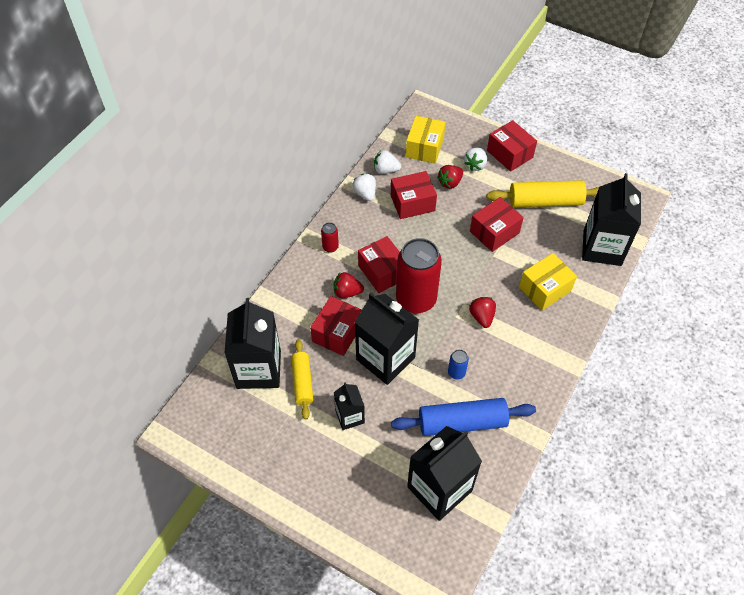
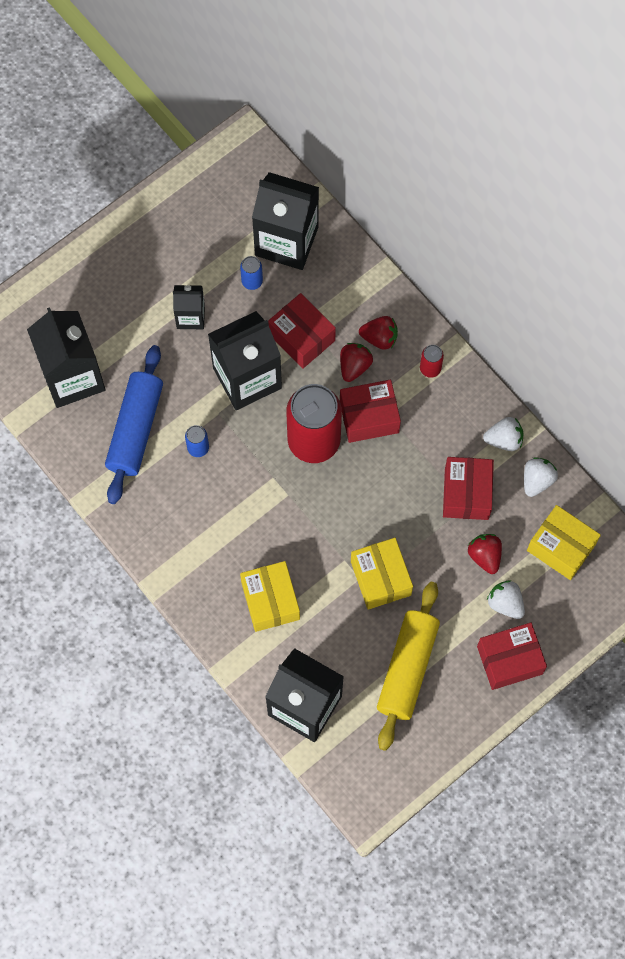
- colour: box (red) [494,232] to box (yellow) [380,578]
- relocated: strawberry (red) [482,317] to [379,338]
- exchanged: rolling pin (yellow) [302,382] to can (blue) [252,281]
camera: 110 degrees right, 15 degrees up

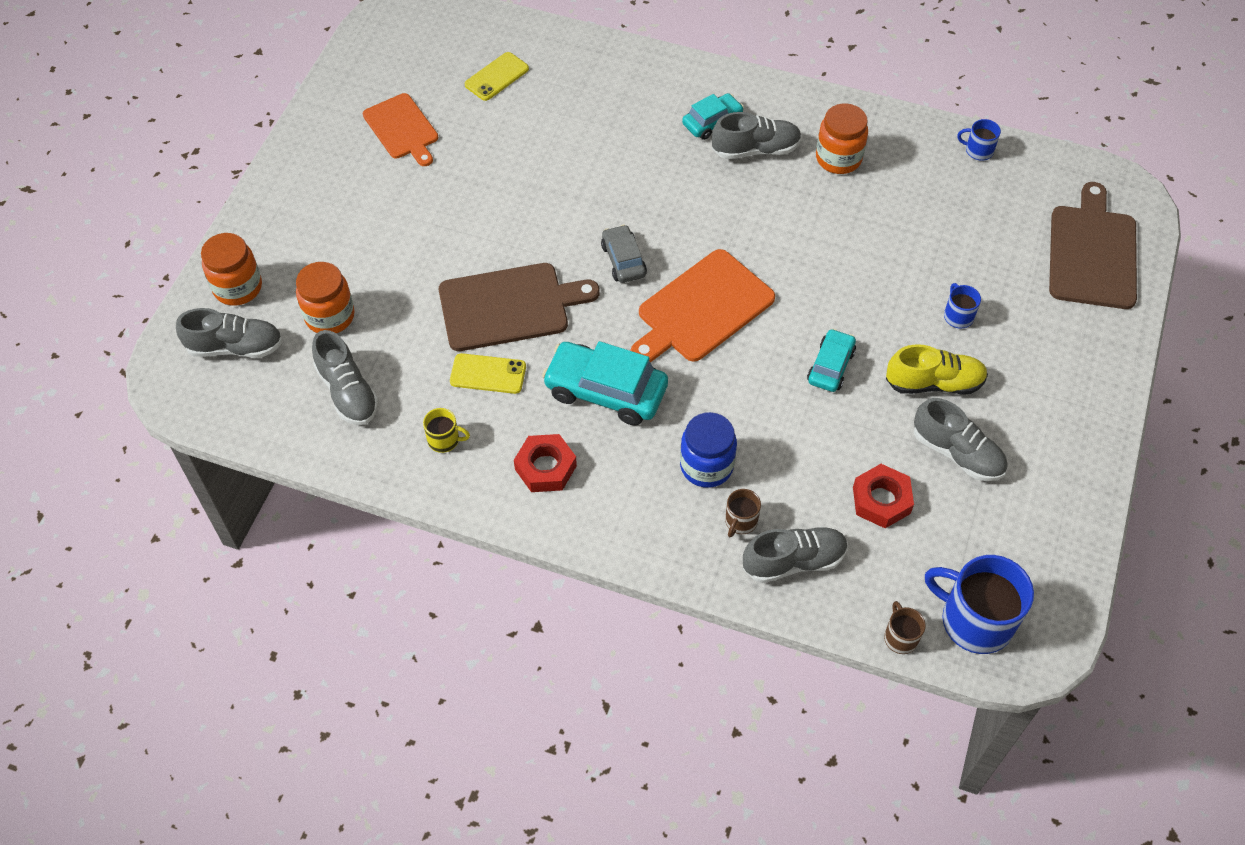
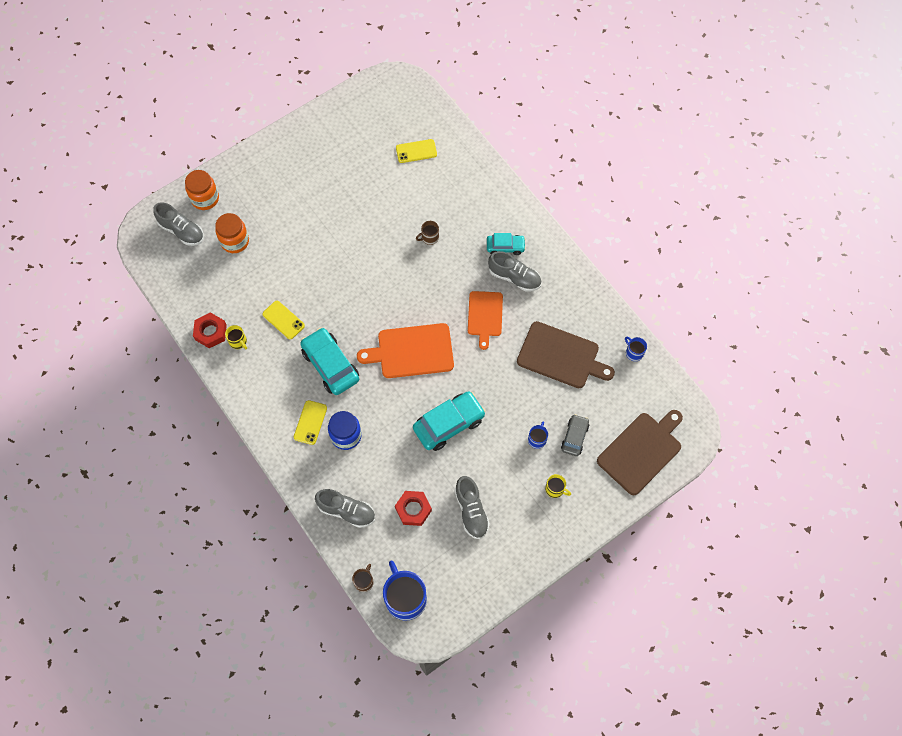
- relocated: cutting board (orange) [402,129] to [485,316]
- missing: jar (orange) [838,158]
- relocated: car (grey) [623,260] to [574,437]
- relocated: cutting board (brown) [509,306] to [561,356]
- size: car (turquoise) [830,366] = [449,424] x1.72
- missing: shoe (grey) [348,392]
- missing: shoe (yellow) [934,383]
- relocated: nut (red) [545,467] to [210,332]
- relocated: mug (brown) [740,521] to [429,237]
- appeared: phone (yellow) [310,422]
- appeared: mug (yellow) [555,489]
camera: 35 degrees right, 10 degrees up

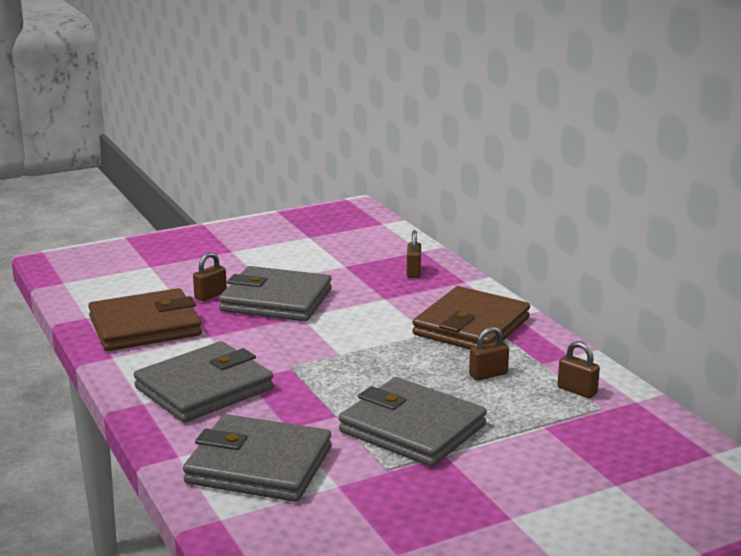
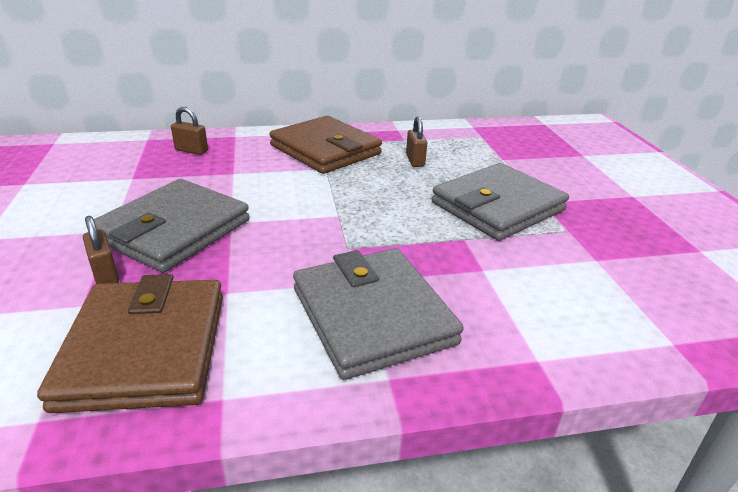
- missing: padlock (brown) [577,391]
- missing: wallet (grey) [259,465]
camera: 75 degrees left, 10 degrees up

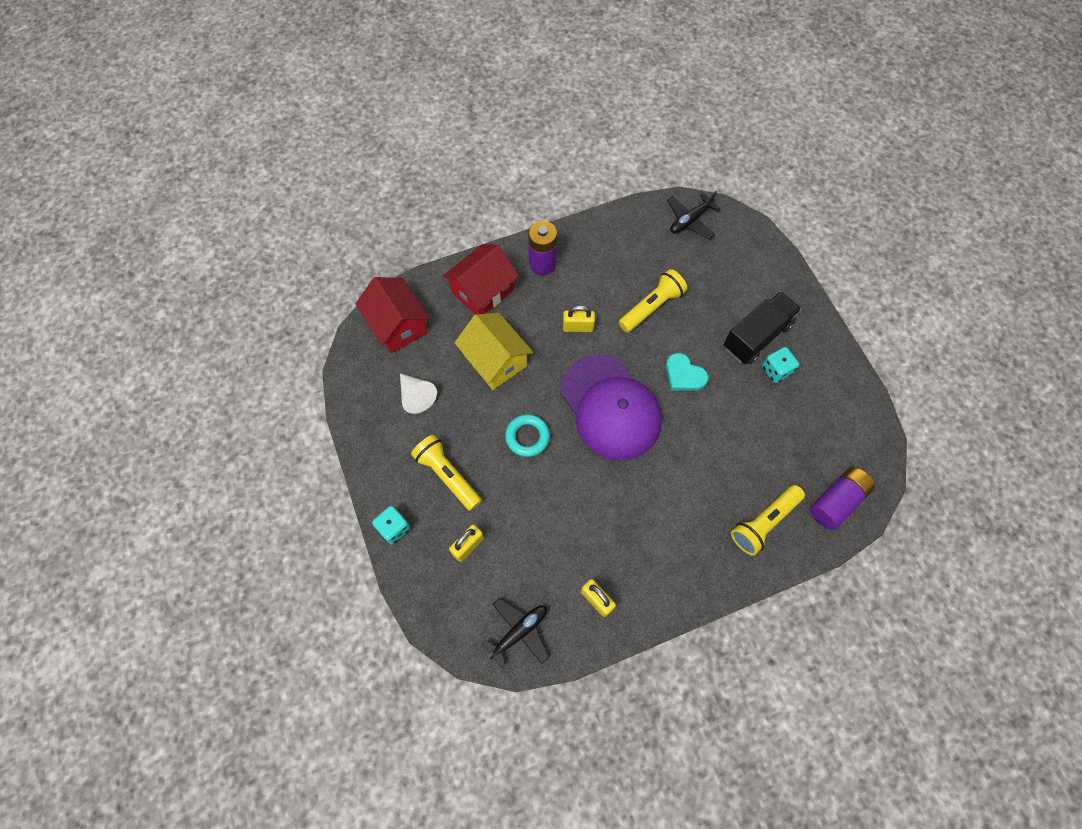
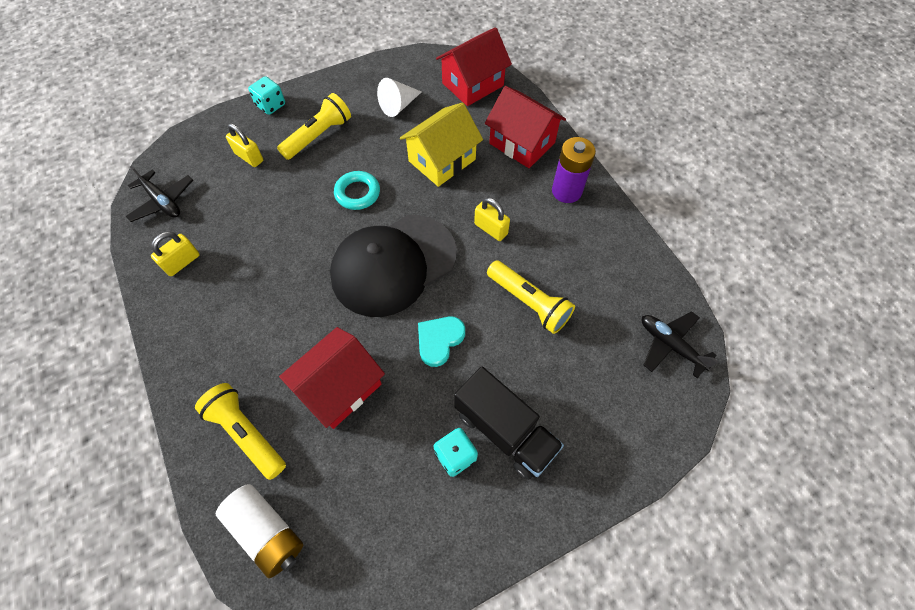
- spun: padlock (yellow) [578,327] = [491,229] 45 degrees counterclockwise
- colour: cap (purple) [610,407] to cap (black) [393,265]
- colour: battery (purple) [836,501] to battery (white) [267,531]
- appeared: house (red) [339,387]
camera: 85 degrees right, 5 degrees down

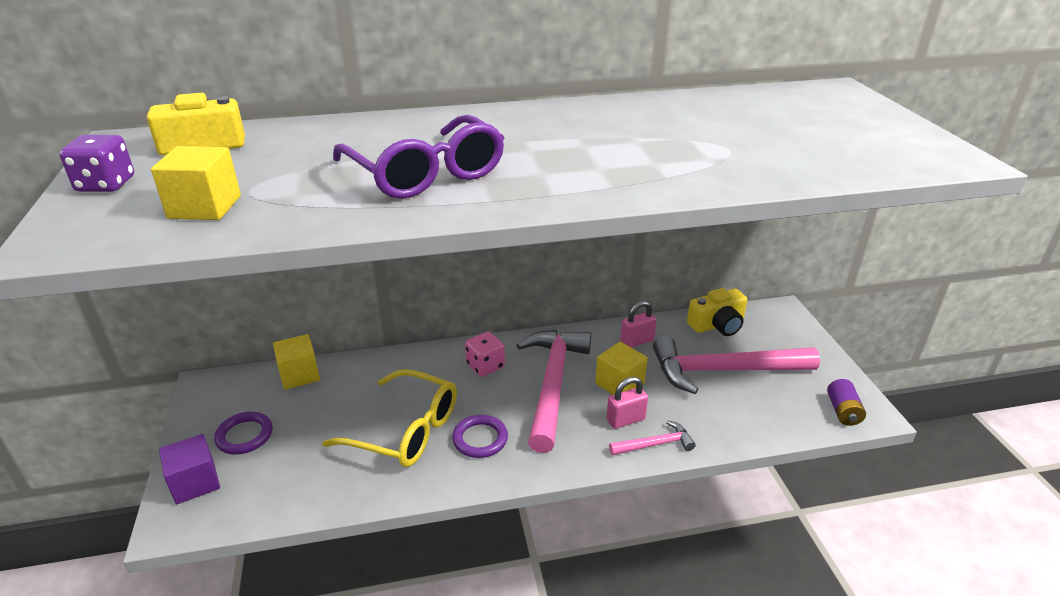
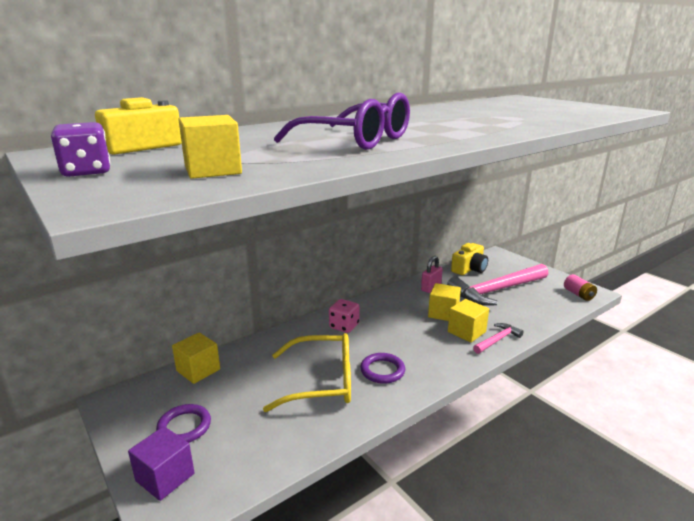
- missing: hammer (pink) [553,384]
- exchanged: padlock (pink) [625,420] to cube (yellow) [466,332]
- colour: battery (purple) [843,411] to battery (pink) [578,294]
camera: 25 degrees left, 10 degrees down

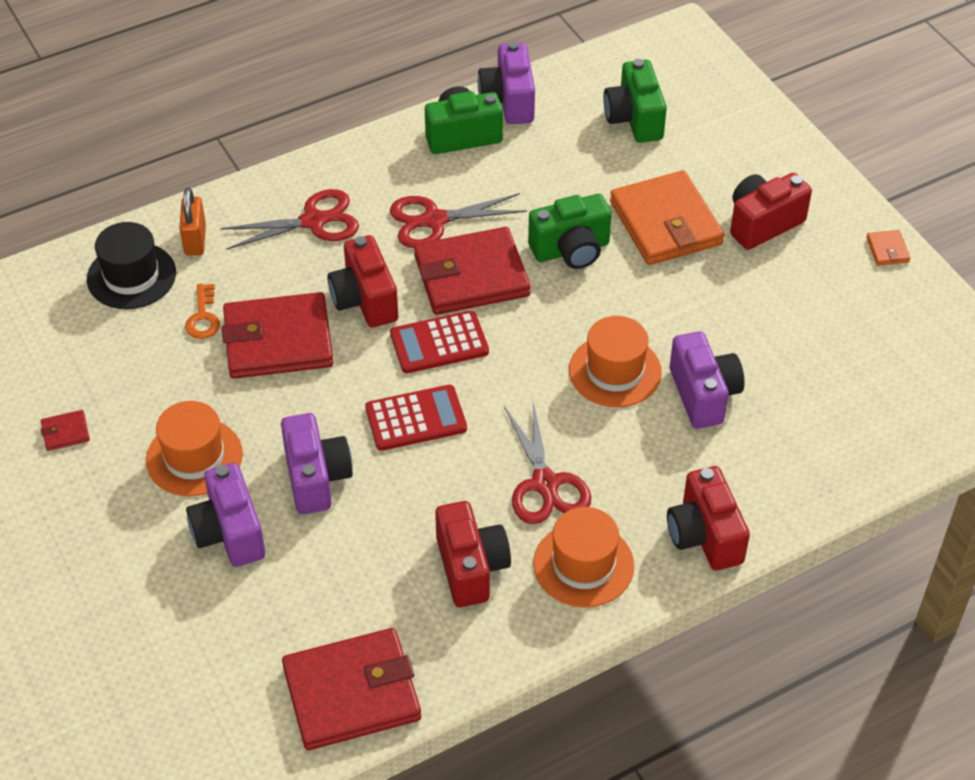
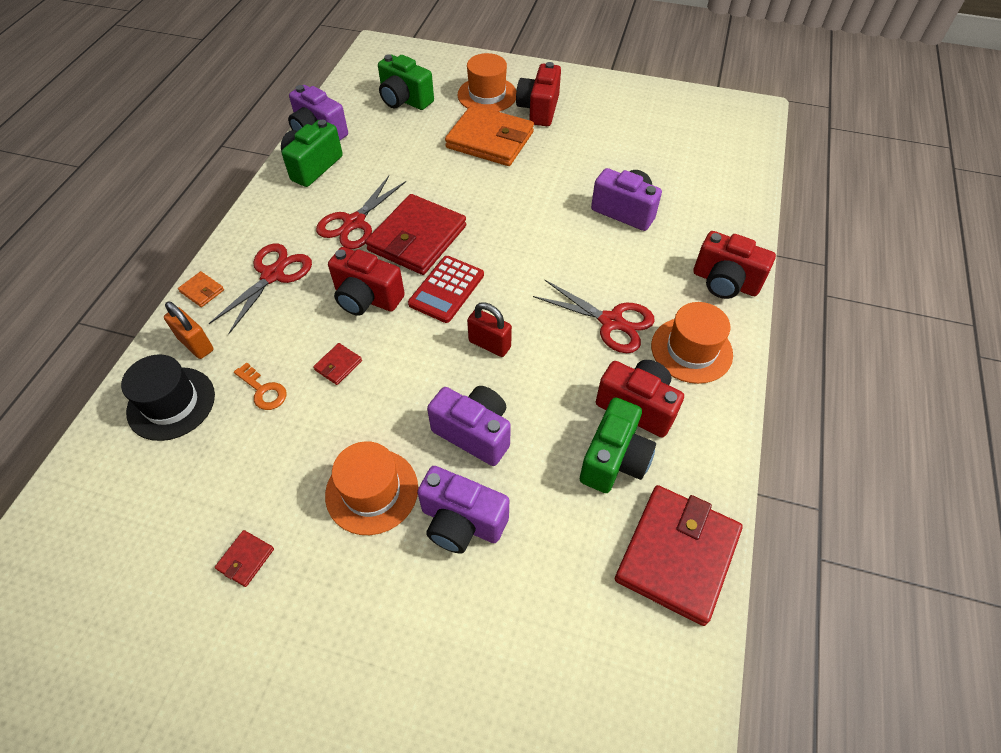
- relocated: camera (green) [571,250] to [614,460]
- relocated: wallet (orange) [887,250] to [202,291]
- size: wallet (red) [278,340] = [338,365] x0.41
- relocated: hat (orange) [615,371] to [487,95]
- exchanged: calculator (red) [416,419] to padlock (red) [489,344]
camera: 45 degrees left, 5 degrees up

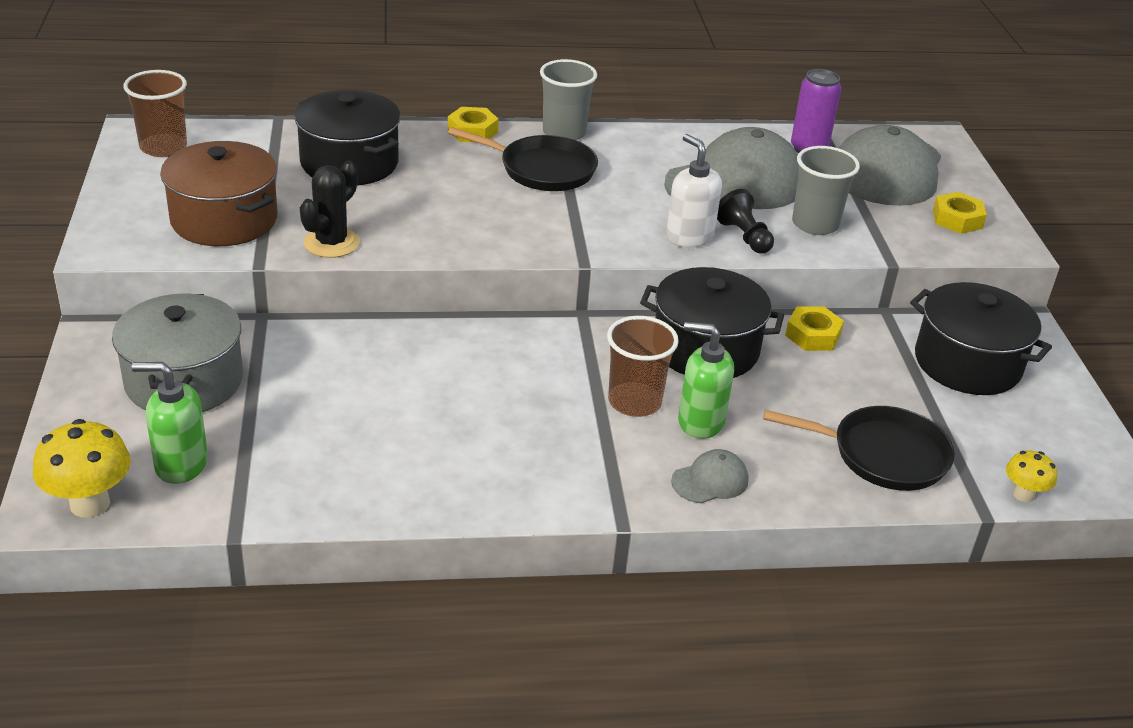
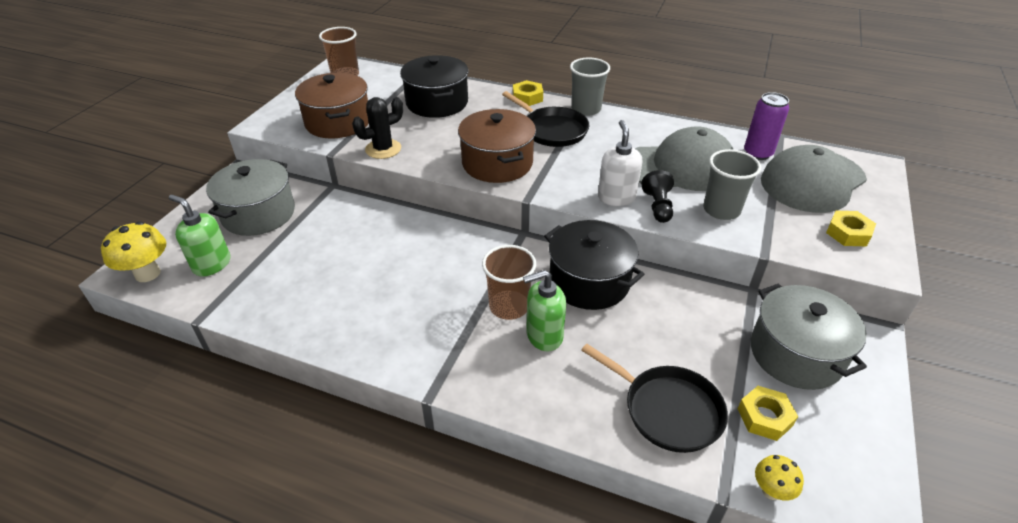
- colour: pot (black) [967,363] to pot (grey) [796,354]
- relocated: nut (yellow) [813,335] to [764,417]
- spun: soap dispenser (green) [700,421] = [544,336] 60 degrees counterclockwise
- missing: cap (grey) [710,480]
- appeared: pot (brown) [497,163]
camera: 30 degrees right, 5 degrees up

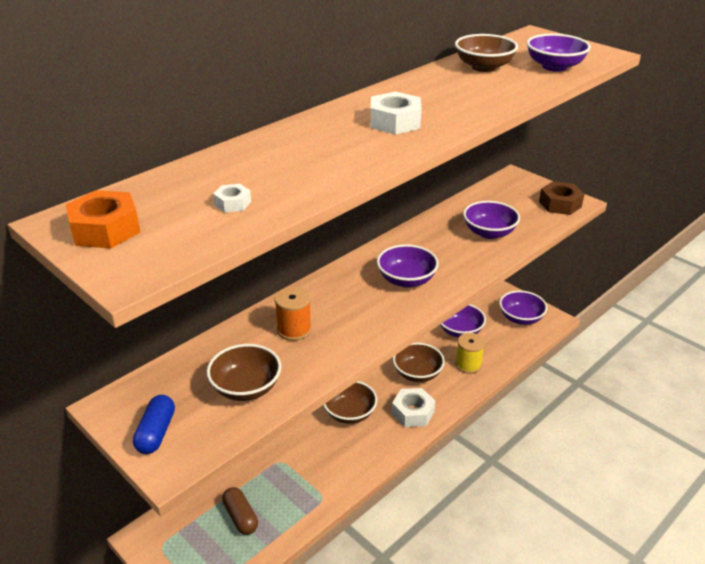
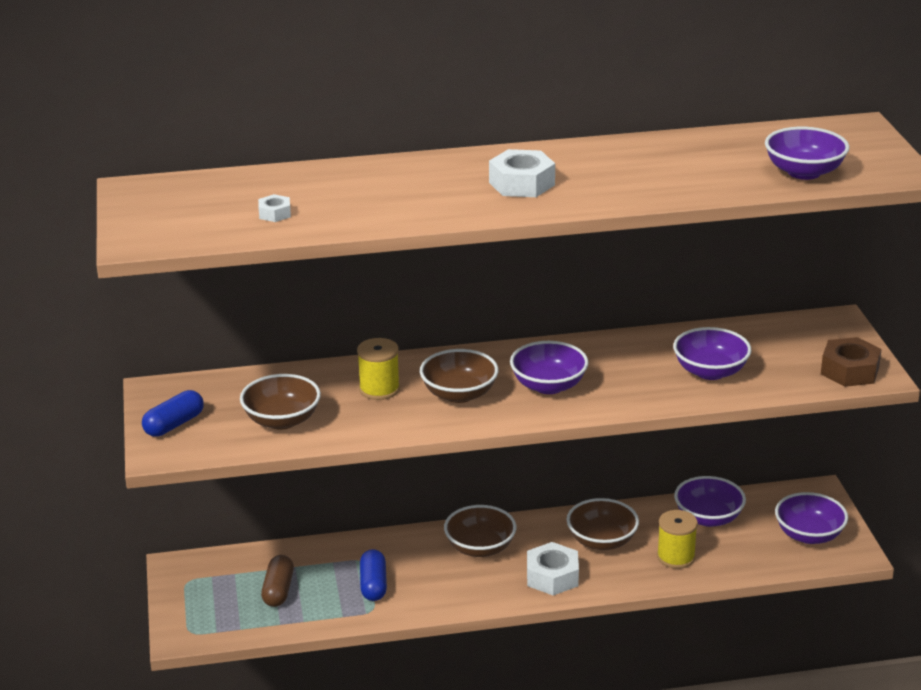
- relocated: bowl (brown) [483,67] to [459,394]
- missing: nut (orange) [105,229]
- colour: spool (orange) [294,329] to spool (yellow) [379,389]
- appeared: capsule (blue) [373,585]
camera: 35 degrees right, 5 degrees down

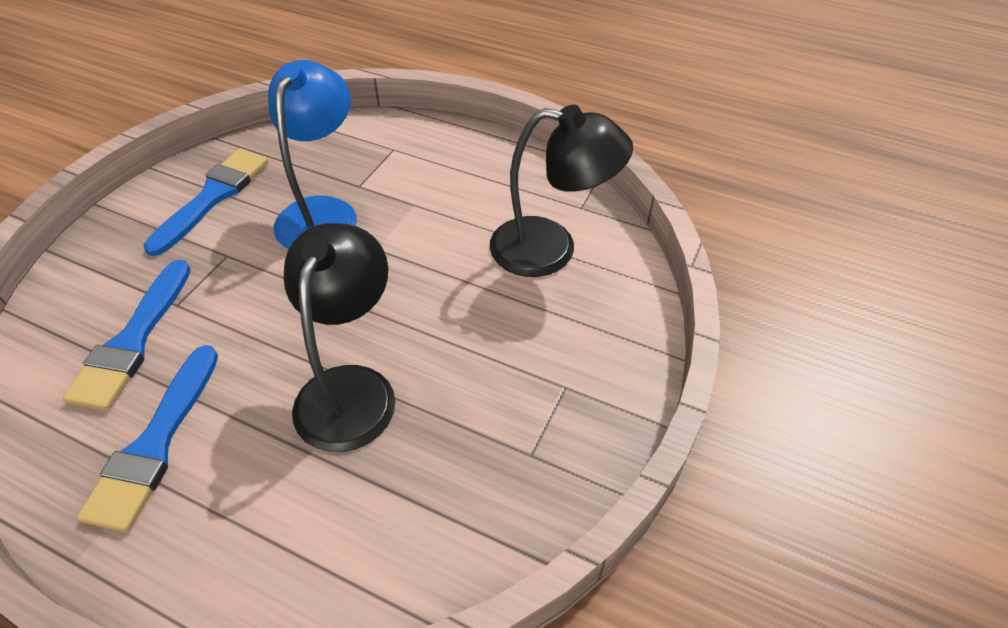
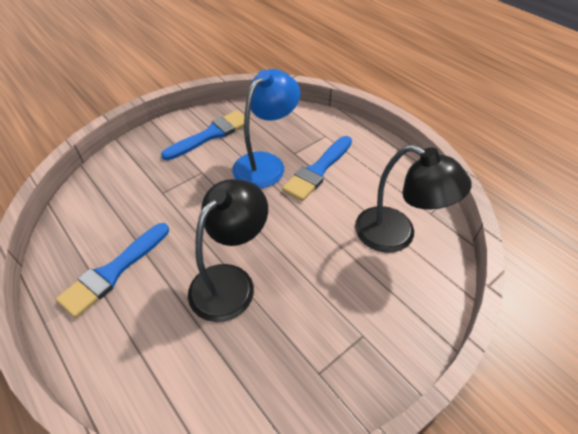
- relocated: brush (blue) [133,341] to [317,171]
camera: 25 degrees right, 0 degrees up

